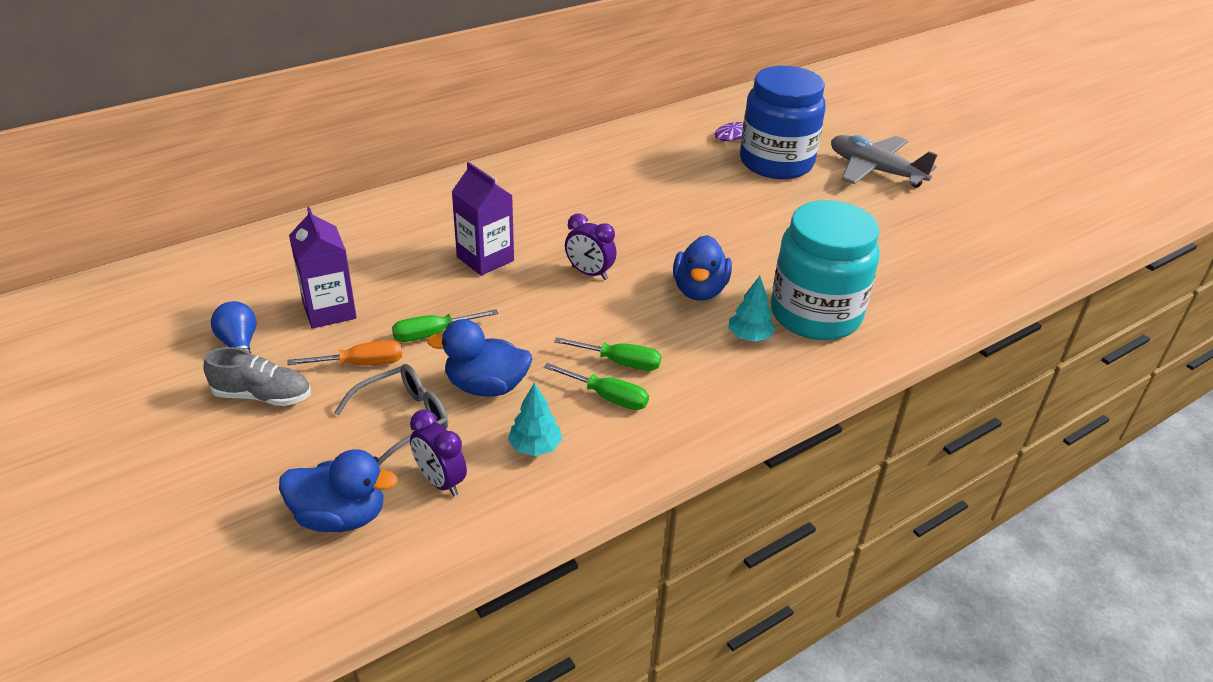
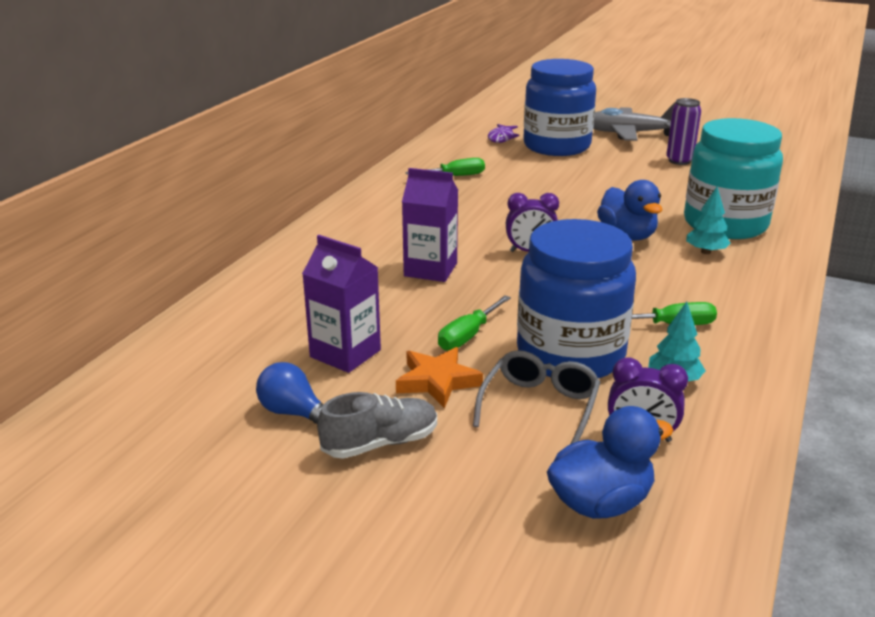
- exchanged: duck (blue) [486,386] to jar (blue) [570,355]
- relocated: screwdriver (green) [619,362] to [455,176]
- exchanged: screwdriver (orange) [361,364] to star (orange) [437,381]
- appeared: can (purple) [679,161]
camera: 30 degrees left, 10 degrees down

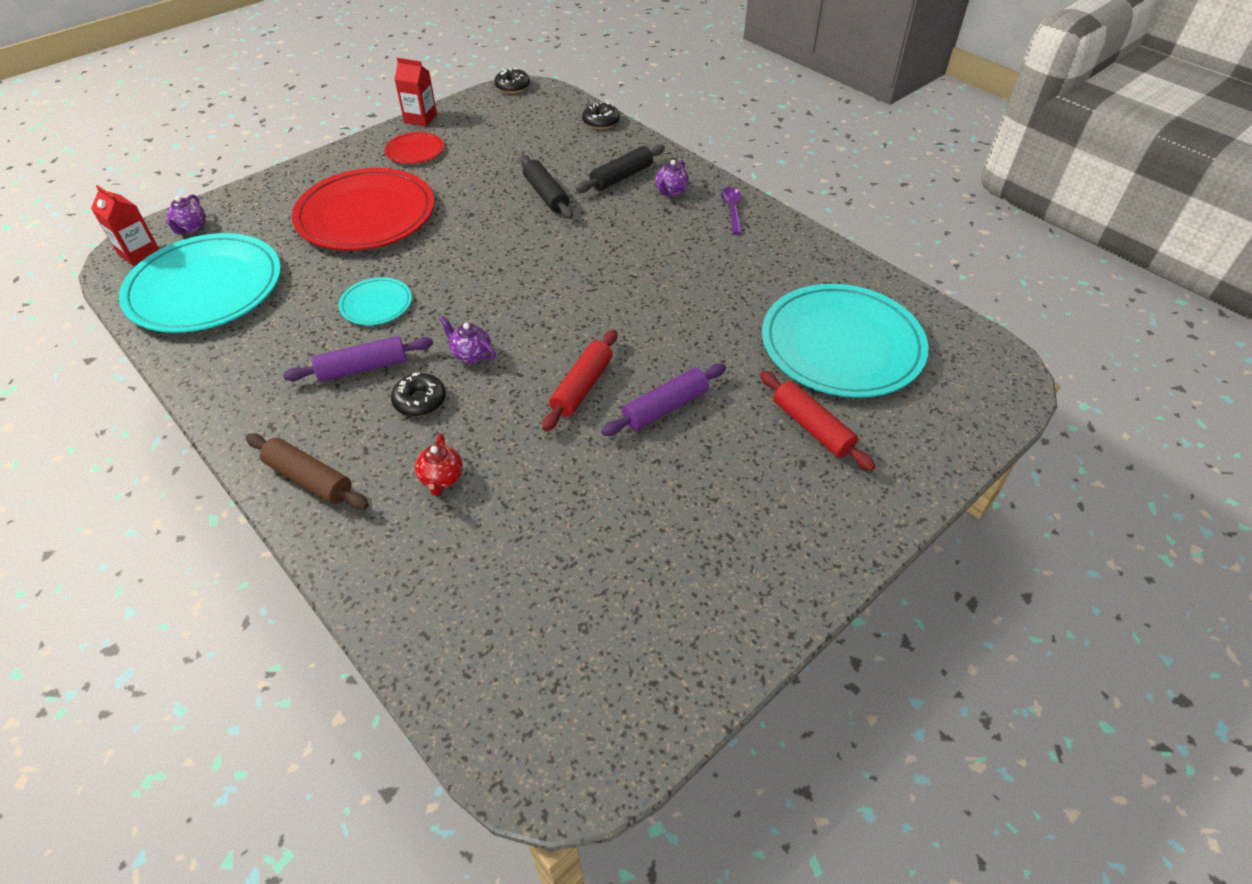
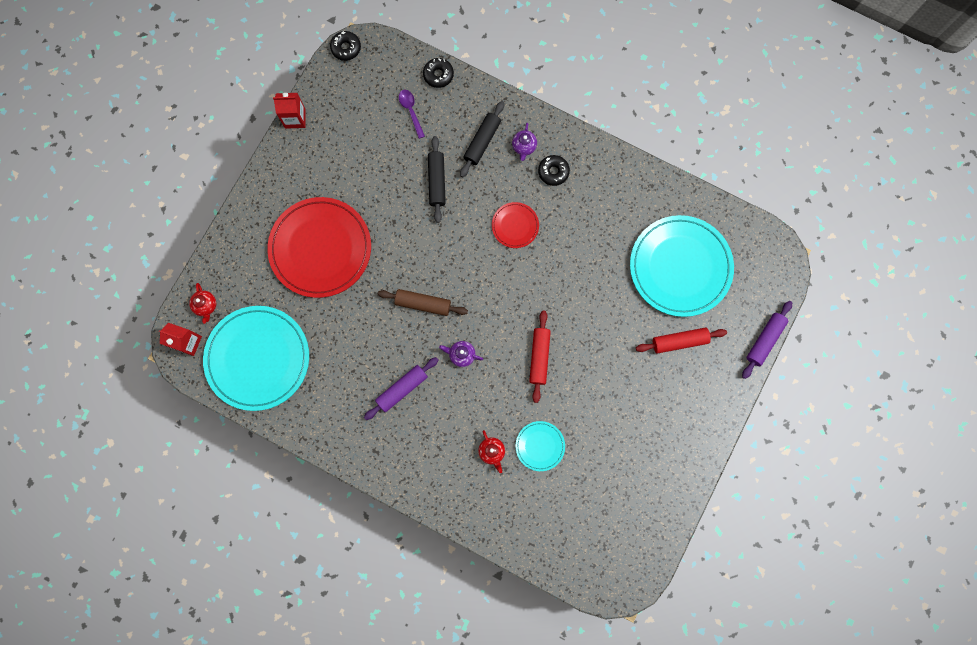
- relocated: plate (red) [415,151] to [515,226]
- spun: rolling pin (black) [546,195] = [437,181] 45 degrees clockwise
- relocated: spoon (purple) [732,210] to [411,111]
- colour: teapot (purple) [191,228] to teapot (red) [206,306]
- relocated: plate (turquoise) [376,304] to [540,446]
- relocated: rolling pin (purple) [665,408] to [764,340]
- spun: rolling pin (red) [812,427] = [679,341] 45 degrees counterclockwise
- relocated: donut (black) [420,401] to [553,172]
- relocated: rolling pin (brown) [309,479] to [423,304]
camera: 20 degrees left, 30 degrees up

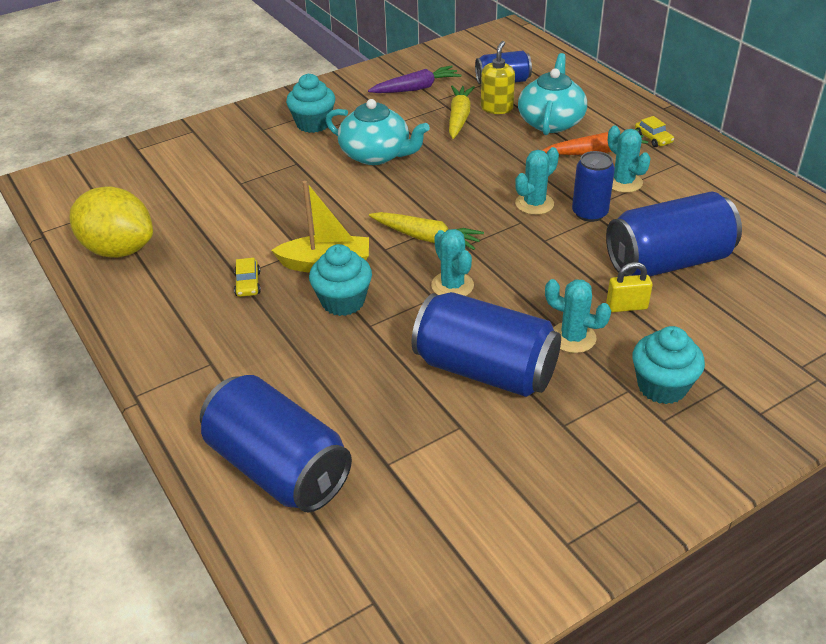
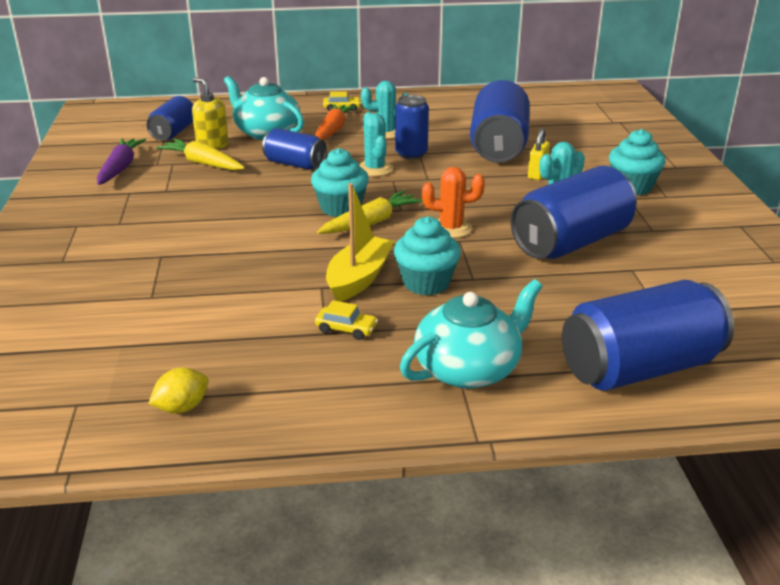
- relocated: cupcake (turquoise) [313,124] to [340,208]
- relocated: teapot (turquoise) [376,155] to [468,369]
- size: lemon (yellow) [119,249] = [182,407] x0.45
- colour: cactus (turquoise) [452,285] to cactus (orange) [451,228]
- appeared: can (blue) [295,164]
camera: 65 degrees left, 10 degrees down

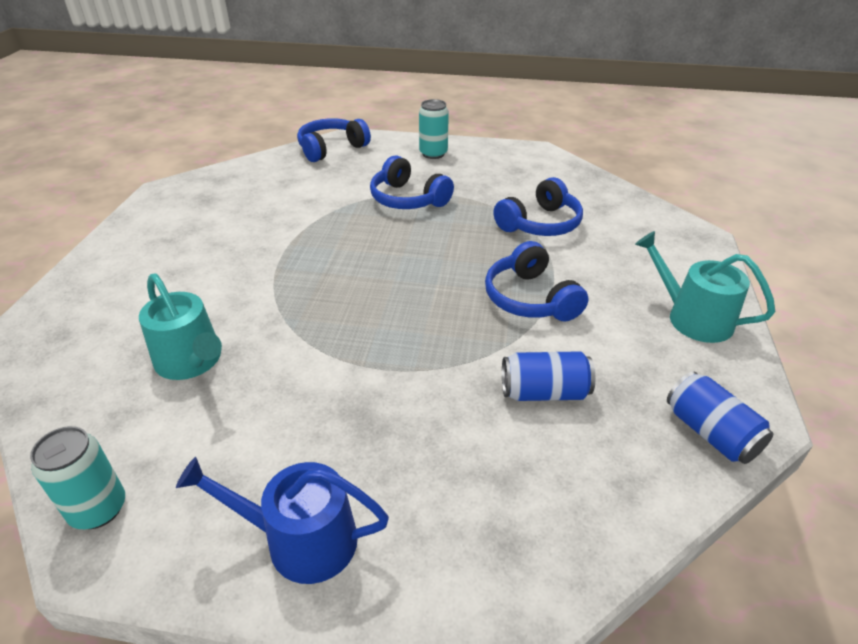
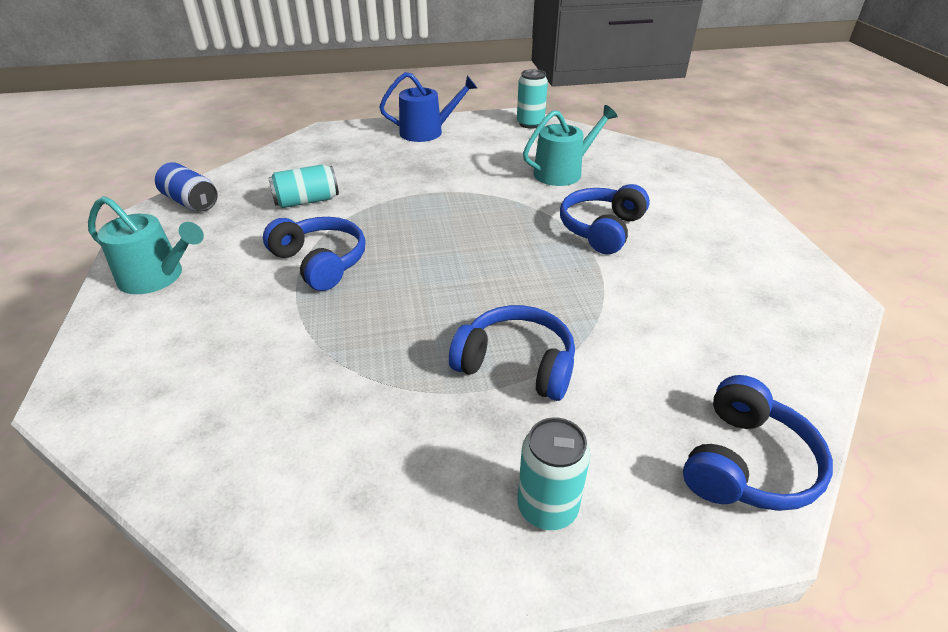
- relocated: headphones (blue) [540,224] to [601,229]
- spun: watering can (turquoise) [191,361] = [562,172] 120 degrees clockwise
- colour: can (blue) [544,392] to can (turquoise) [307,201]
camera: 160 degrees right, 0 degrees up

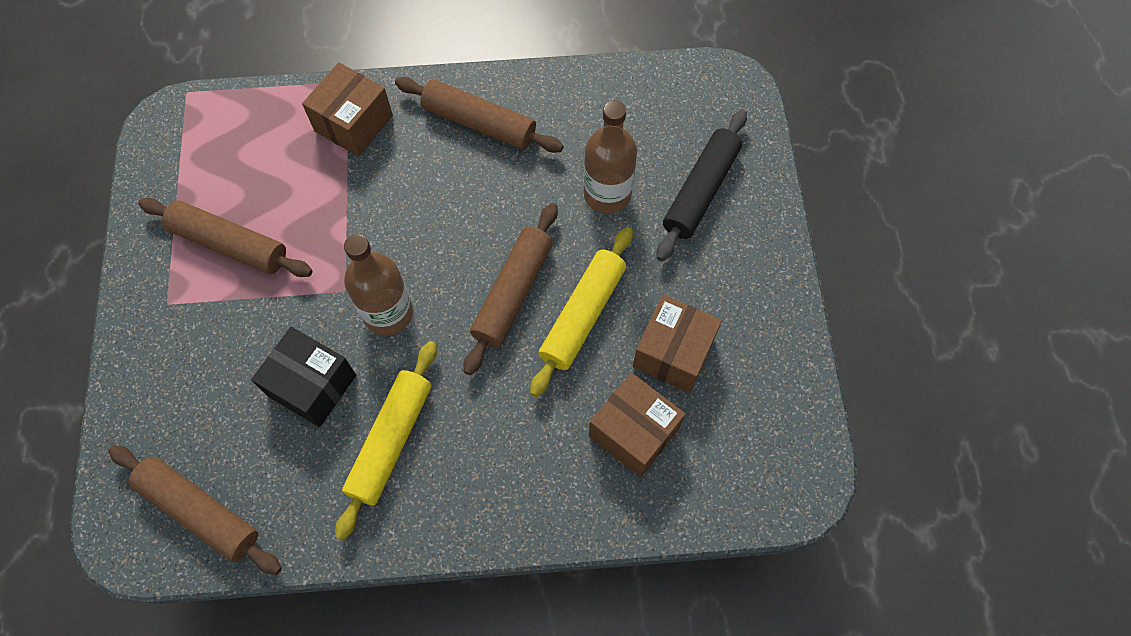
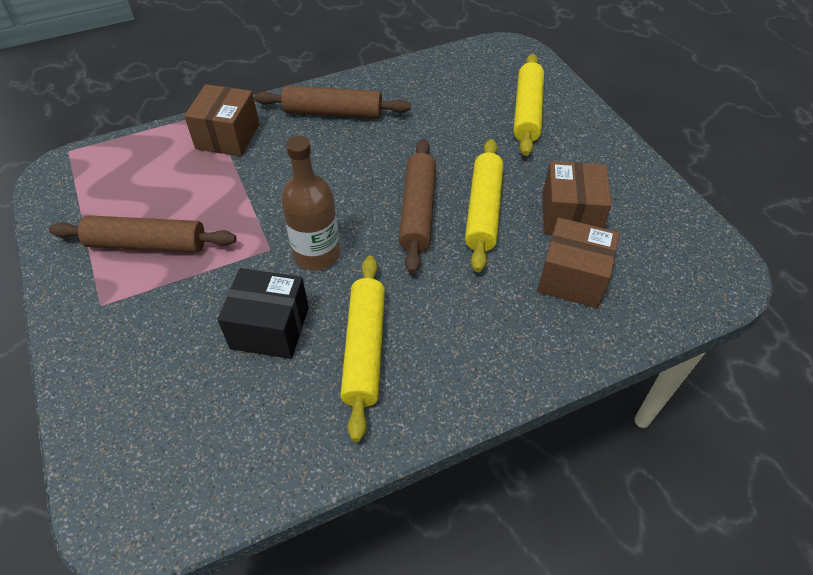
- missing: bottle (brown) [607,194]
- colour: rolling pin (black) [700,191] to rolling pin (yellow) [527,112]
- missing: rolling pin (brown) [200,511]
camera: 20 degrees left, 15 degrees down

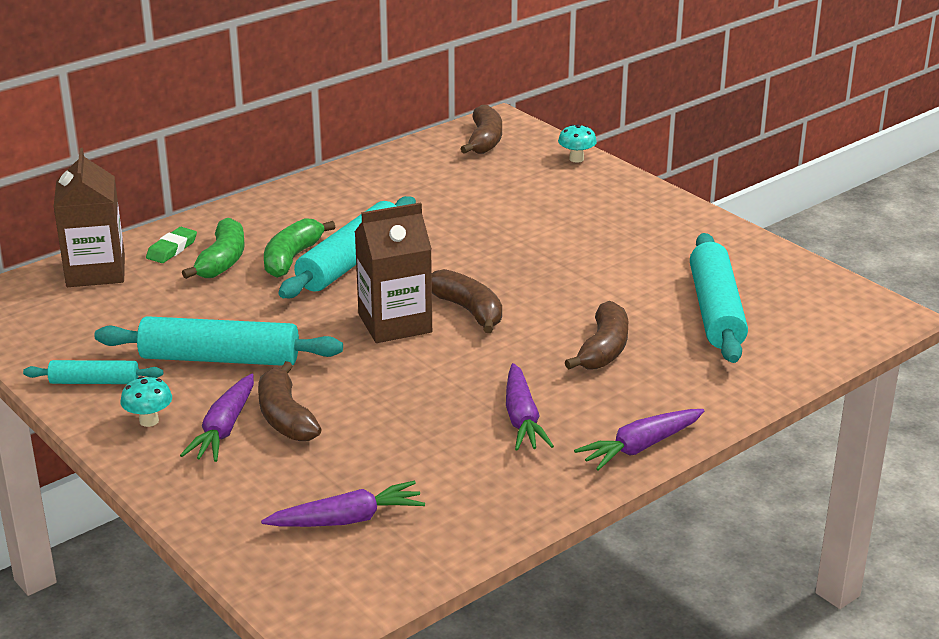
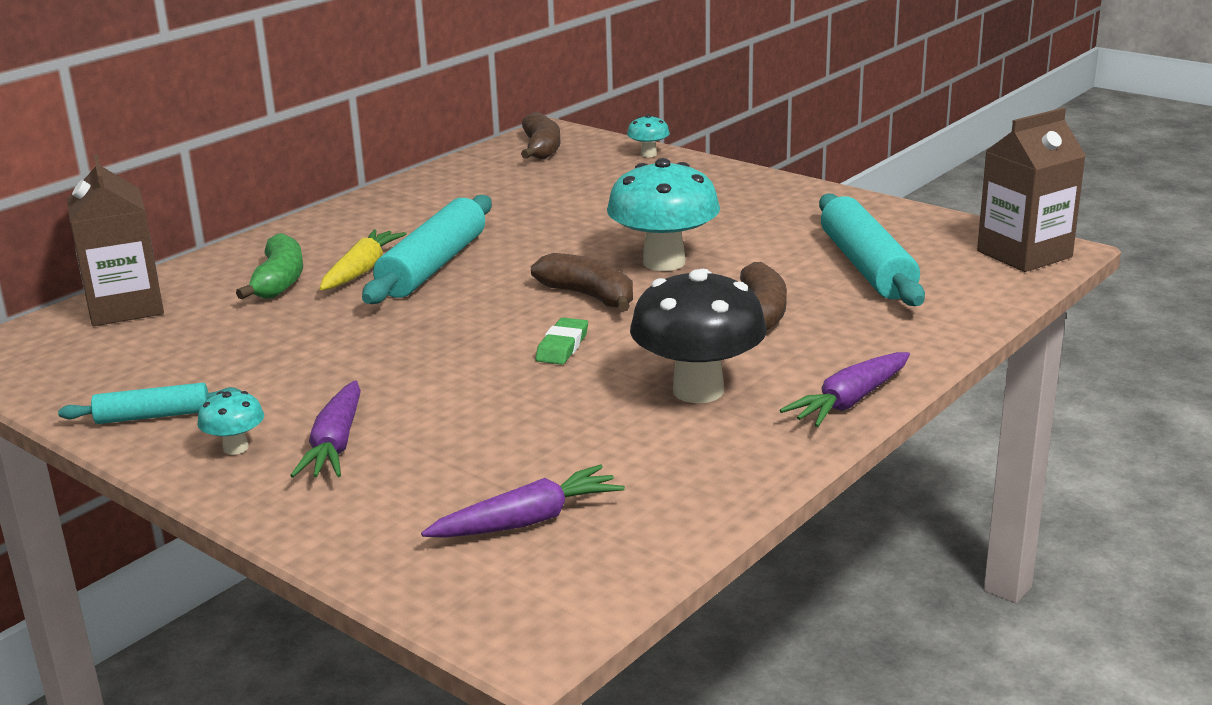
- relocated: carton (brown) [395,323] to [1024,254]
- exchanged: banana (green) [292,258] to carrot (yellow) [362,270]
- relocated: eraser (green) [172,249] to [562,346]
- missing: rolling pin (turquoise) [220,358]
- missing: banana (brown) [285,417]
- exchanged: carrot (purple) [522,419] to mushroom (black) [698,391]
- appeared: mushroom (turquoise) [664,262]
camera: 10 degrees left, 5 degrees down

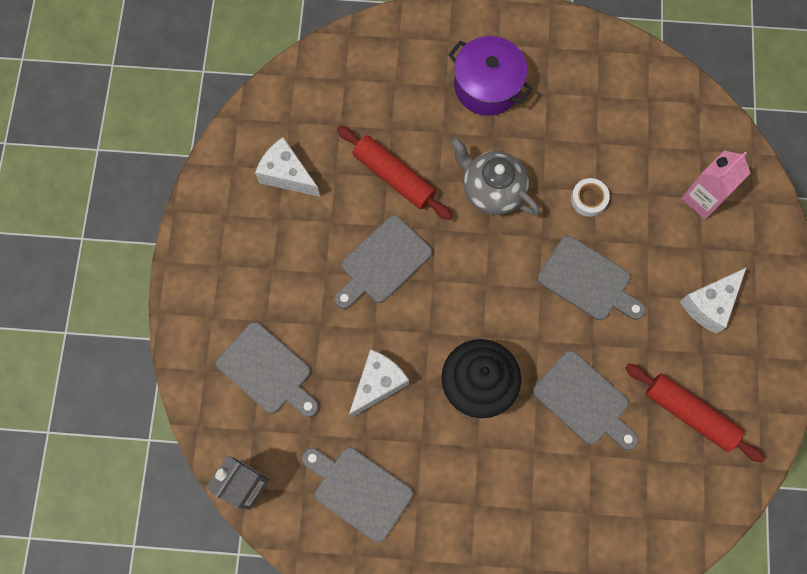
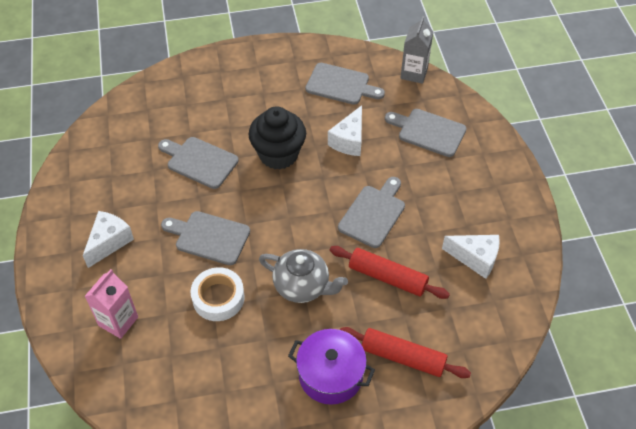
- size: tape (white) [588,199] = [218,298] x1.63
- relocated: rolling pin (red) [689,414] to [403,357]
camera: 165 degrees right, 20 degrees down

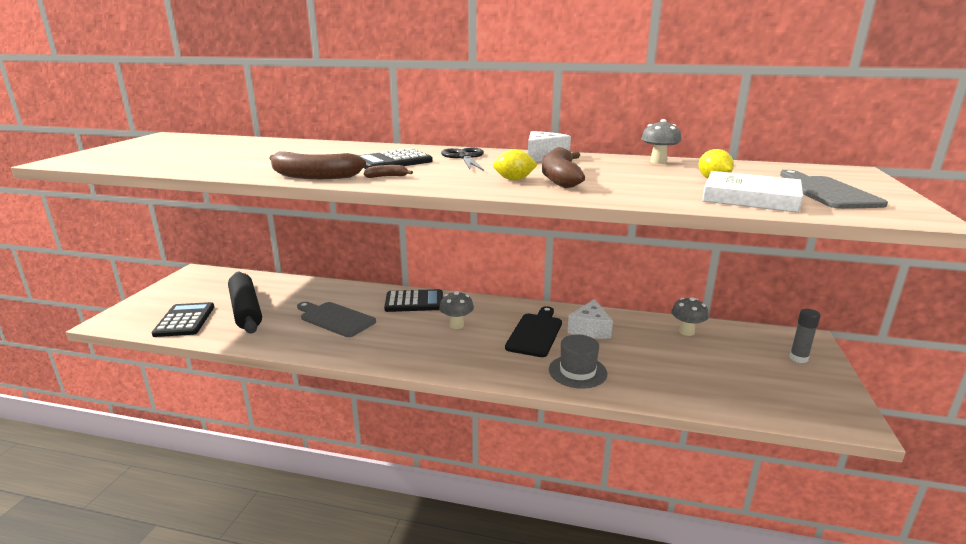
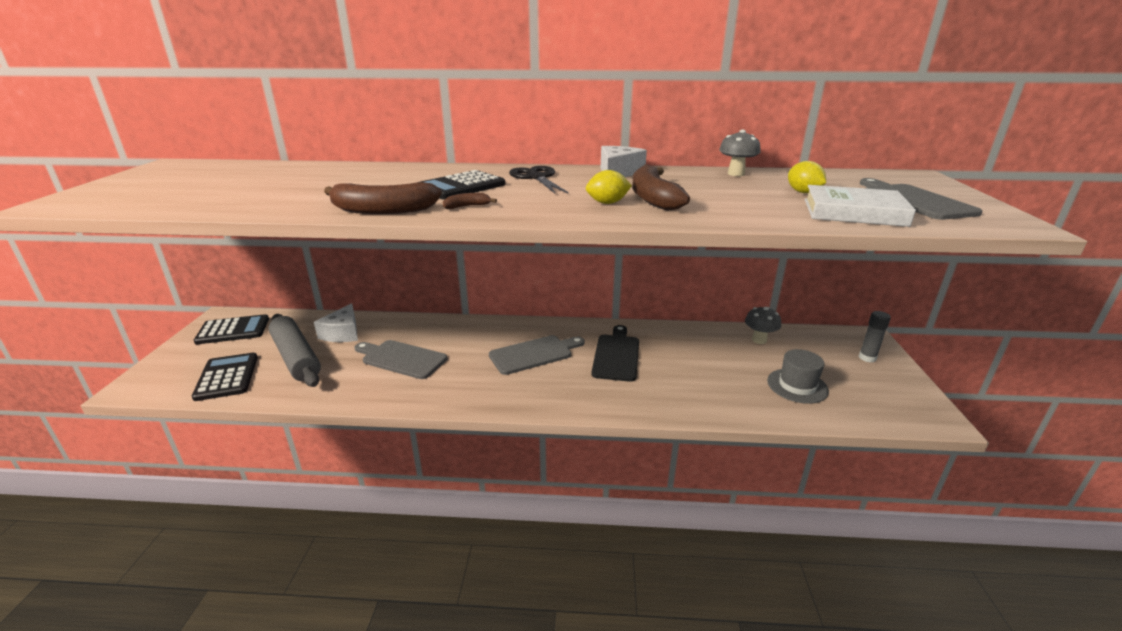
- colour: rolling pin (black) [246,310] to rolling pin (grey) [296,358]
- relocated: calculator (black) [414,302] to [233,330]
- exchanged: mushroom (grey) [456,325] to cutting board (grey) [534,354]
- relocated: cheese (white) [590,329] to [342,333]
- relocated: hat (grey) [577,371] to [797,386]
camera: 10 degrees left, 5 degrees up

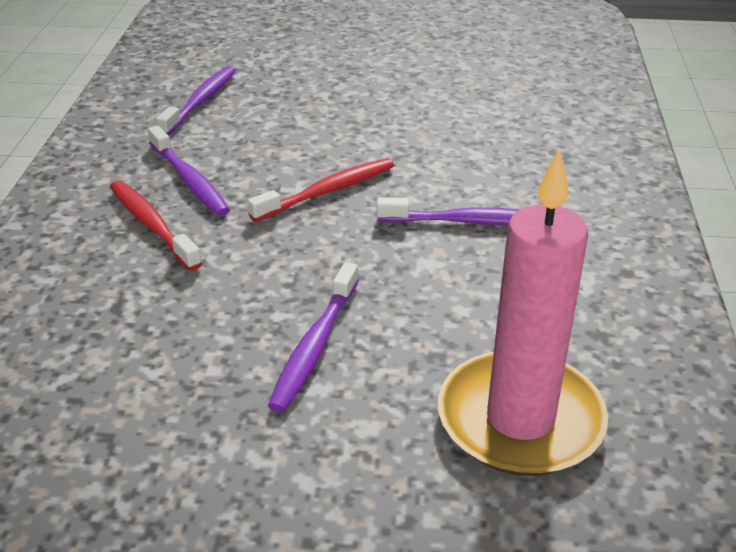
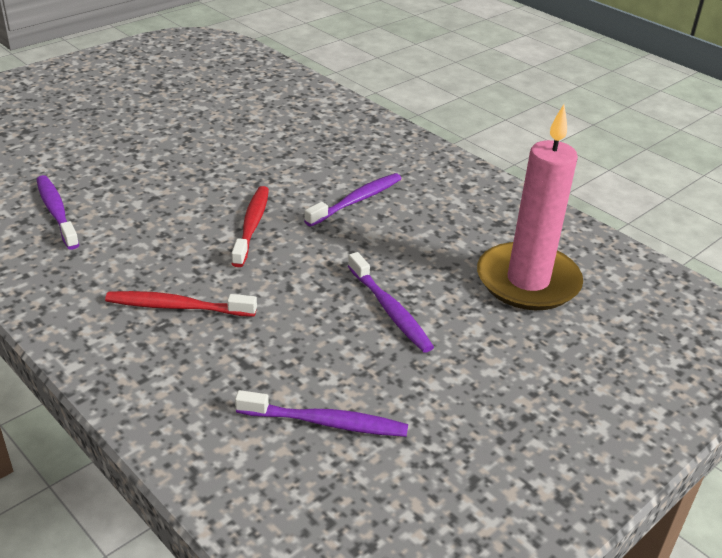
- relocated: toothbrush (purple) [189,180] to [326,422]
camera: 50 degrees left, 0 degrees up

